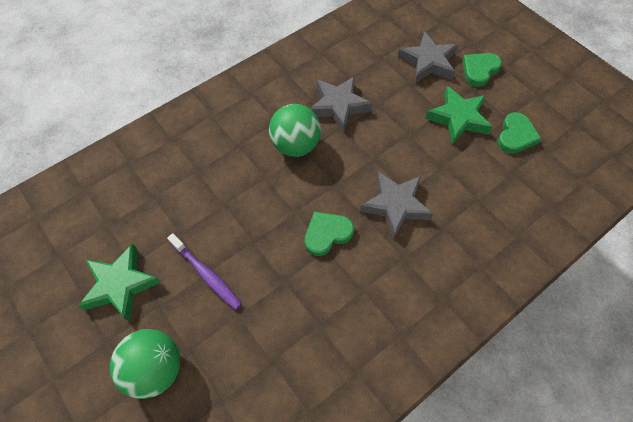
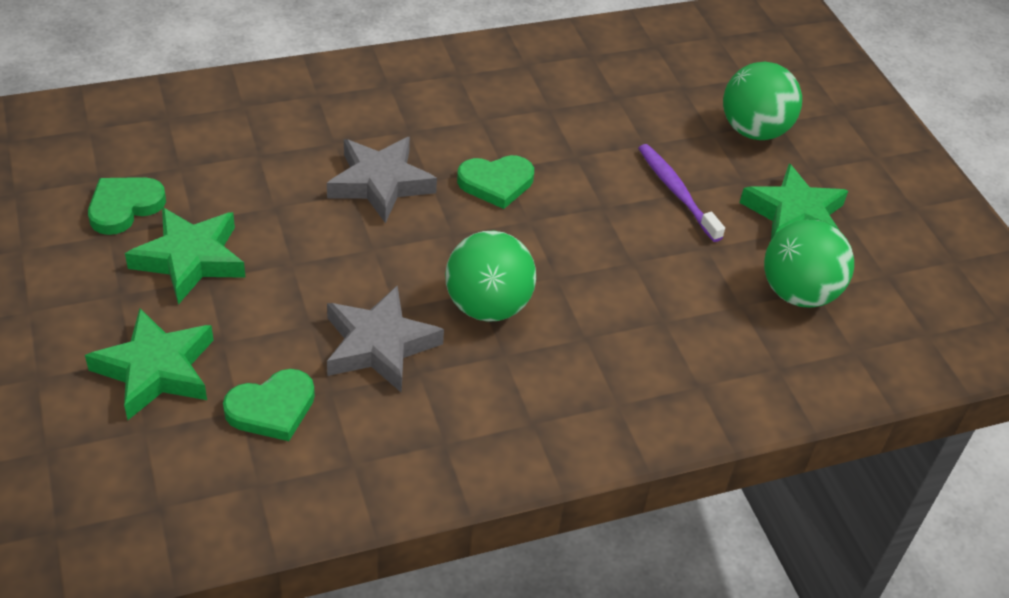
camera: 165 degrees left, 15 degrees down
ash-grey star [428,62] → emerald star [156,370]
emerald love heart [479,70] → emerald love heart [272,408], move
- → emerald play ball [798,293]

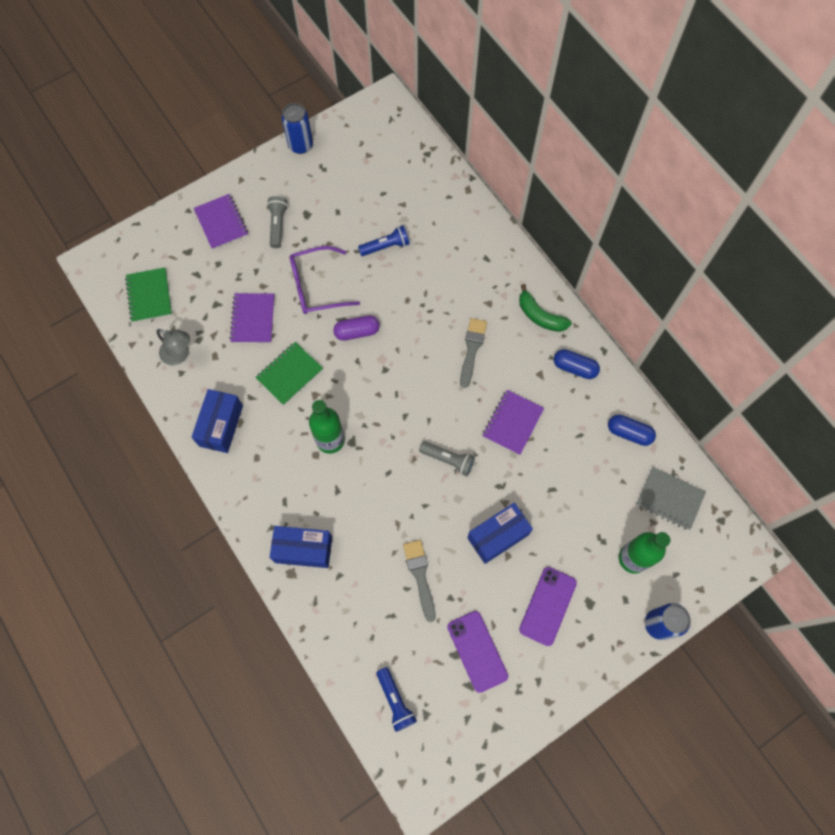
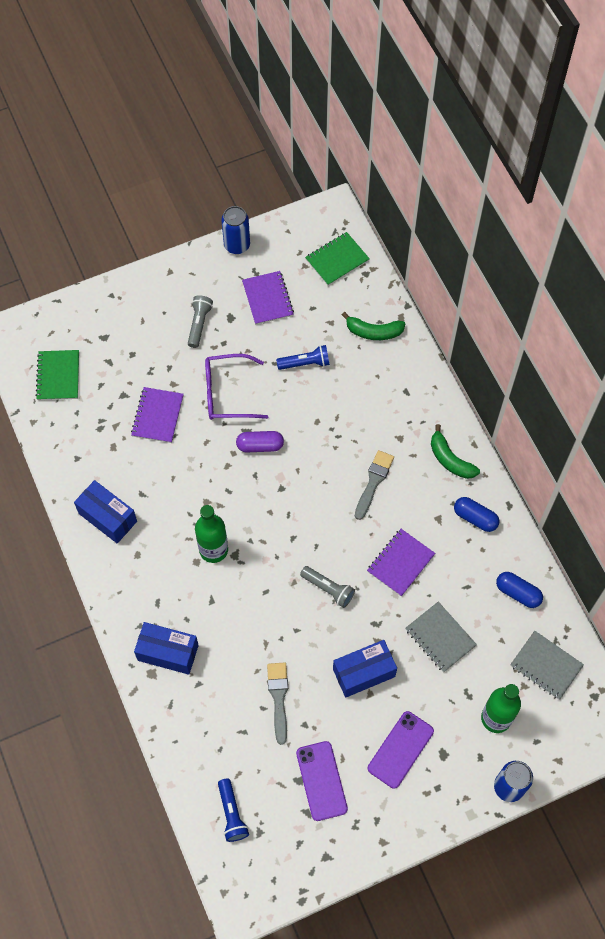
camera: 10 degrees right, 5 degrees down
blue package [221,426] → blue package [107,517], 75 degrees counterclockwise
purple exercise book [221,223] → purple exercise book [267,299], move
emerald exercise book [289,374] → emerald exercise book [337,260], move
- → emerald banana [373,332]
- → ash-grey exercise book [440,637]
ash-grey reading lamp [179,355] → -

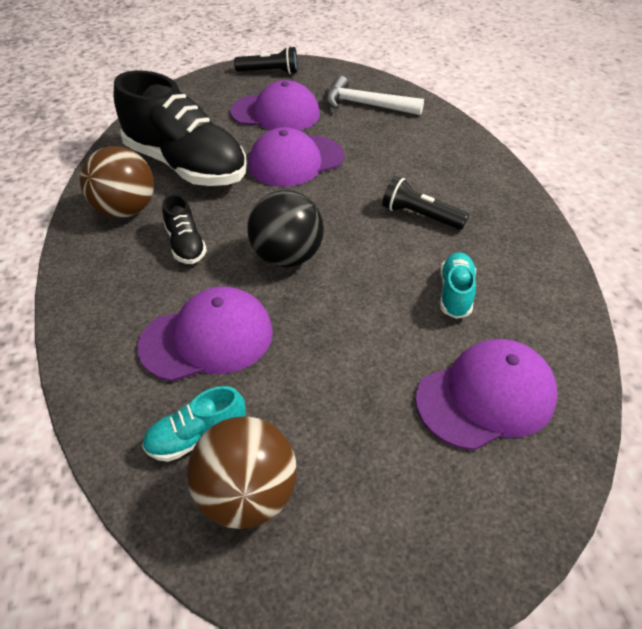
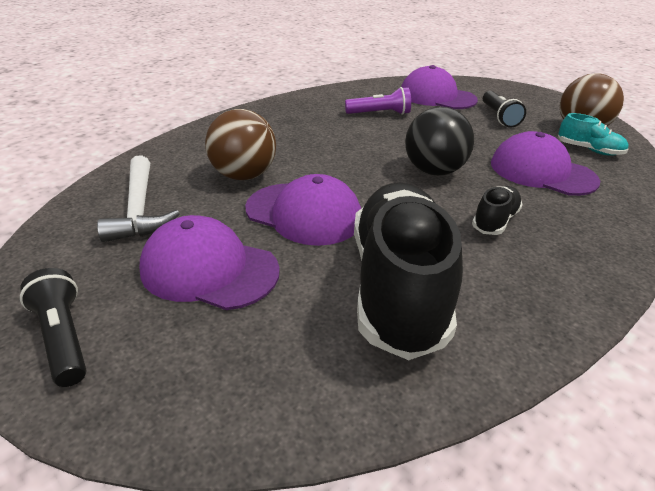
camera: 125 degrees left, 10 degrees down
purple cap [275,113] → purple cap [209,269], 45 degrees counterclockwise
brown play ball [126,210] → brown play ball [243,175], move
aqua lace-up shoe [455,293] → purple torch [379,113]
jet-black torch [420,216] → jet-black torch [499,117], move

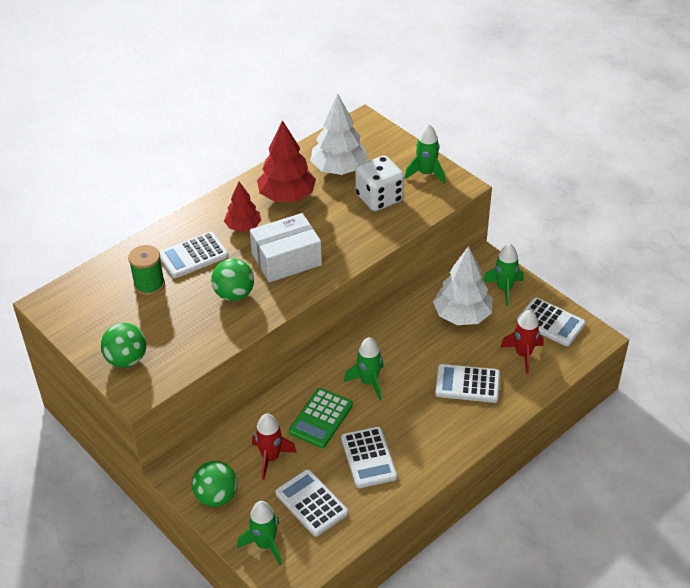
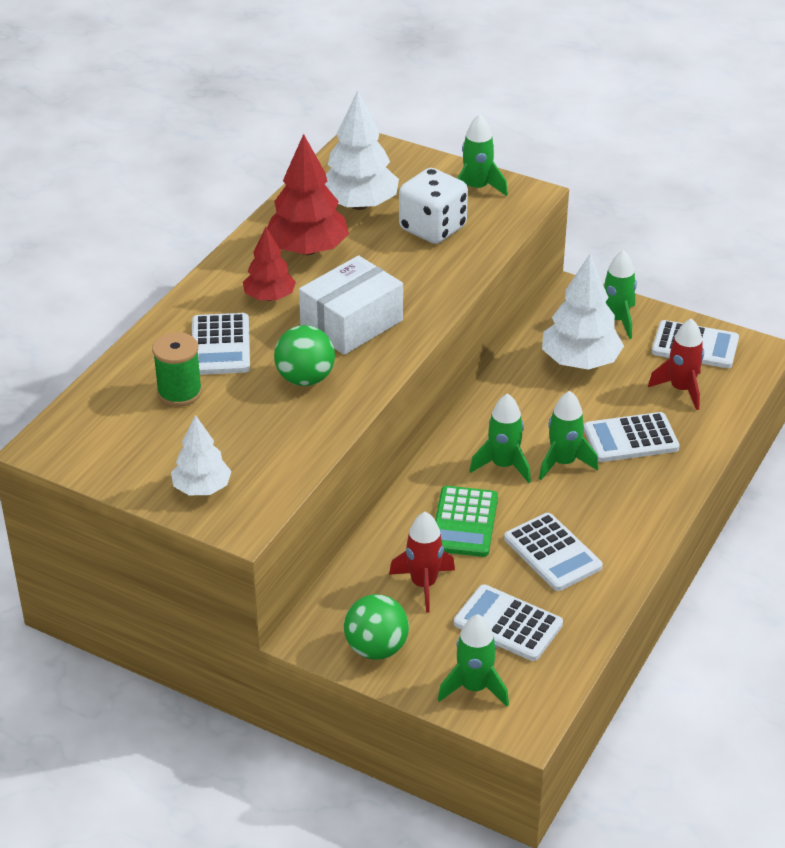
camera: 20 degrees left, 5 degrees down
emerald play ball [126,359] → pure white tree [202,488]
pure white calculator [193,256] → pure white calculator [221,345], 45 degrees counterclockwise
- → emerald spaceship [563,463]

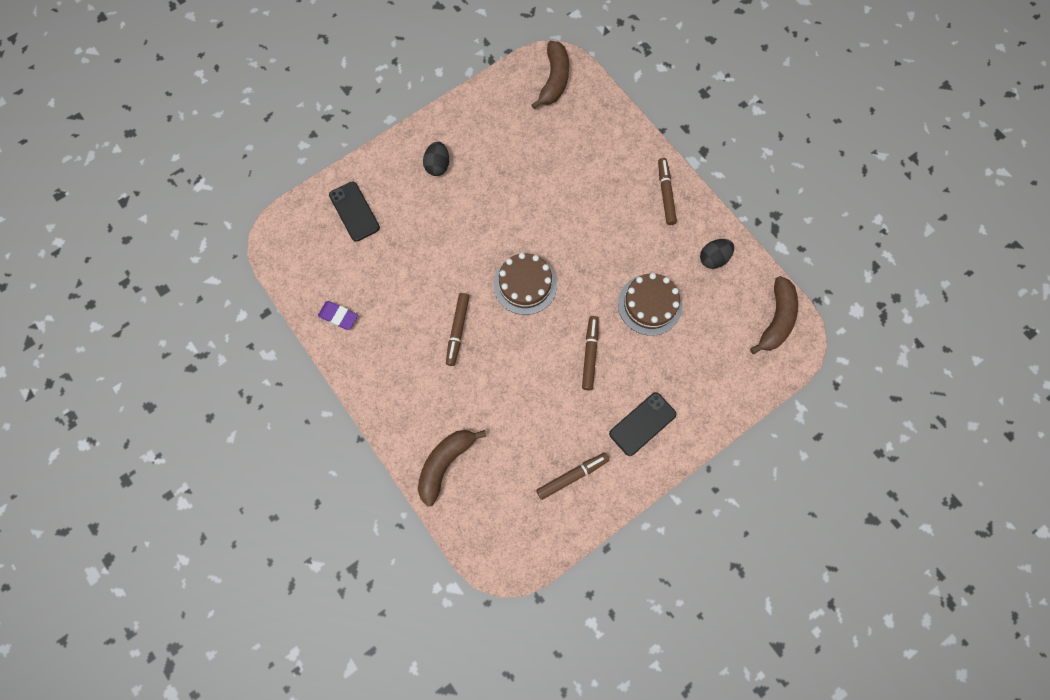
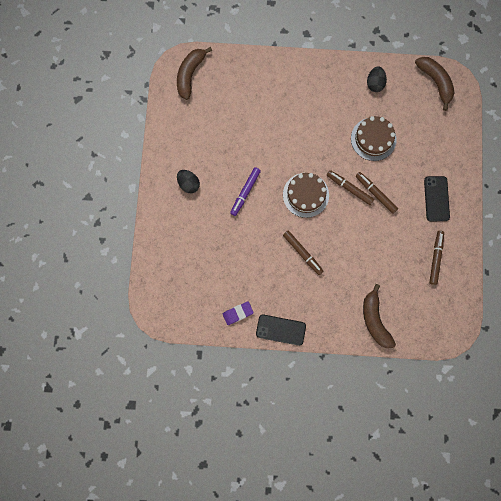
camera: 50 degrees left, 5 degrees up
brown banana [554,80] → brown banana [190,75], 120 degrees counterclockwise
- → purple felt pen [245,192]
jet-black smartphone [354,211] → jet-black smartphone [280,330], move
brown felt pen [665,194] → brown felt pen [349,188], move

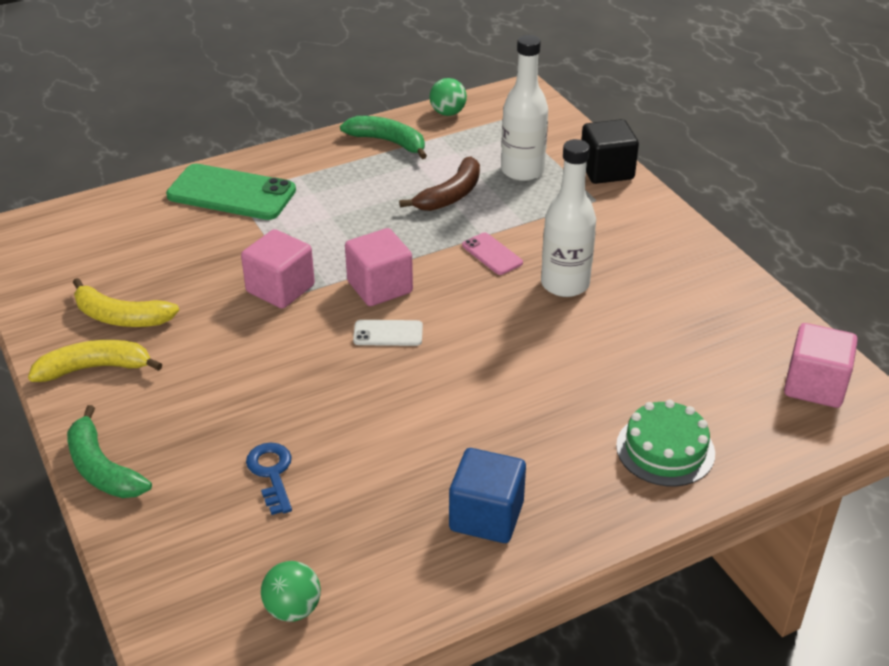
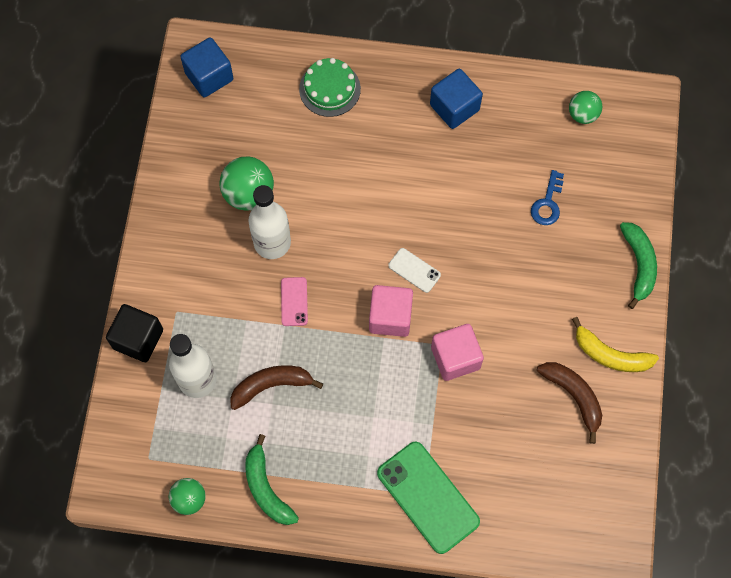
camera: 145 degrees left, 30 degrees up
rose-pink solid cube [814,385] → blue solid cube [209,76]
- → emerald play ball [248,194]
yellow banana [121,317] → brown banana [573,396]

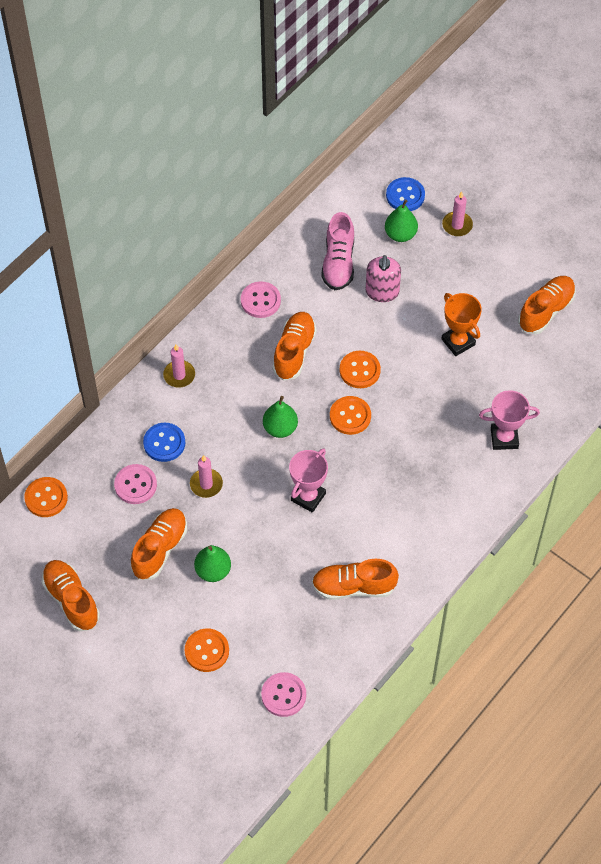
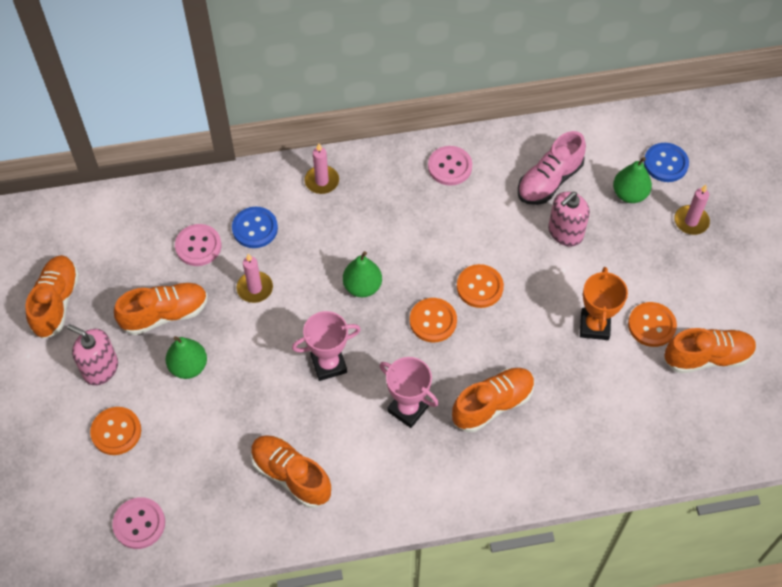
camera: 40 degrees right, 0 degrees up
- → rose-pink pump bottle [100,368]
rose-pink award cup [504,438] → rose-pink award cup [408,409], move
bright orange lace-up shoe [294,352] → bright orange lace-up shoe [492,404], move
bright orange sewing button [46,498] → bright orange sewing button [651,325], move

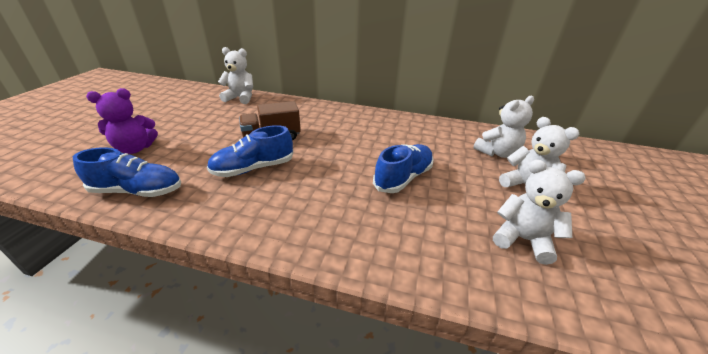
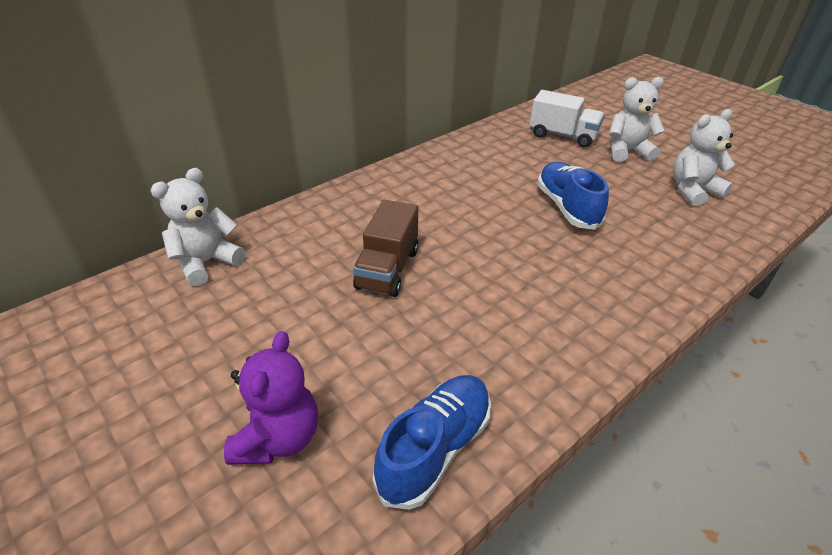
camera: 55 degrees left, 5 degrees up
pure white stuffed bear [497,153] → pure white truck [562,136]
blue lace-up shoe [253,168] → -

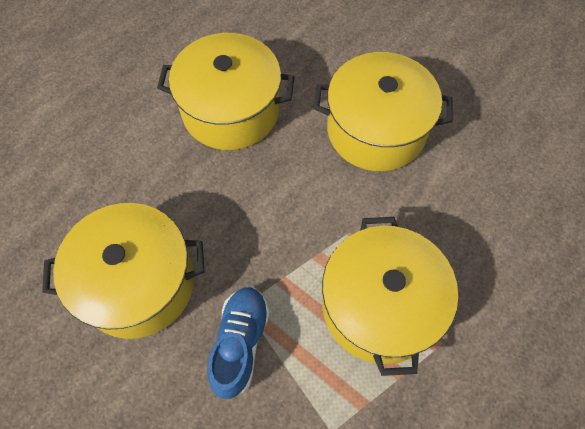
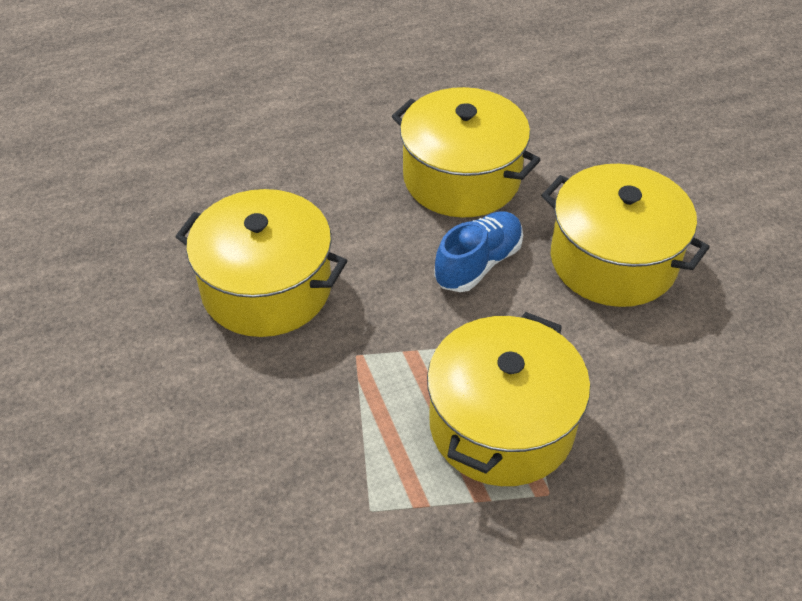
camera: 30 degrees right, 15 degrees down
blue lace-up shoe [240,343] → blue lace-up shoe [478,263], move

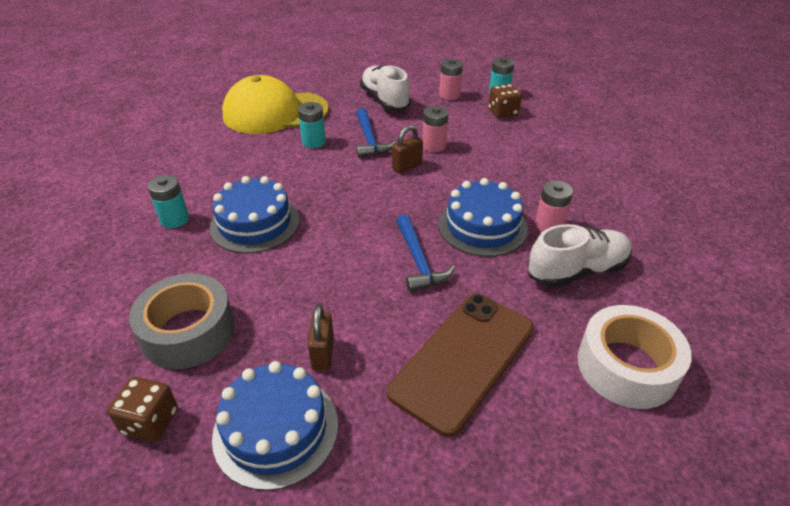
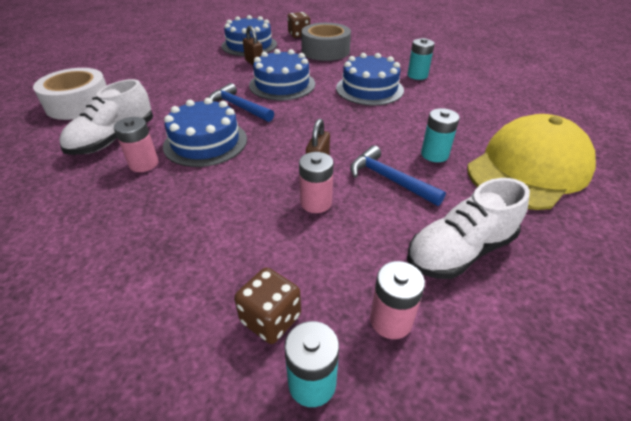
camera: 145 degrees right, 0 degrees up
- → blue layer cake [282,84]
pure white lace-up shoe [385,100] → pure white lace-up shoe [460,251], 120 degrees clockwise
brown smartphone [463,359] → -

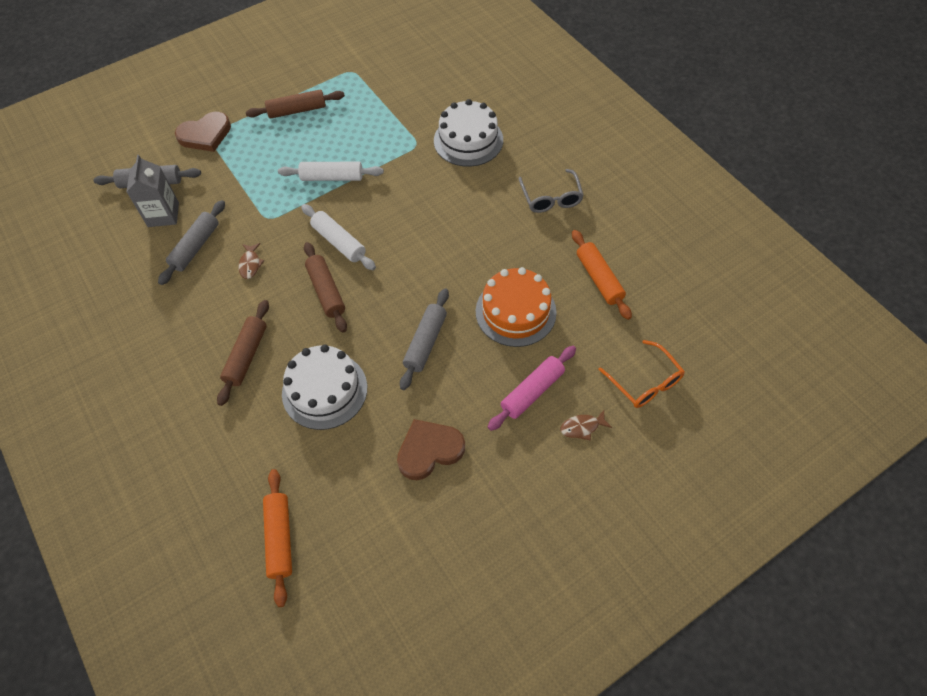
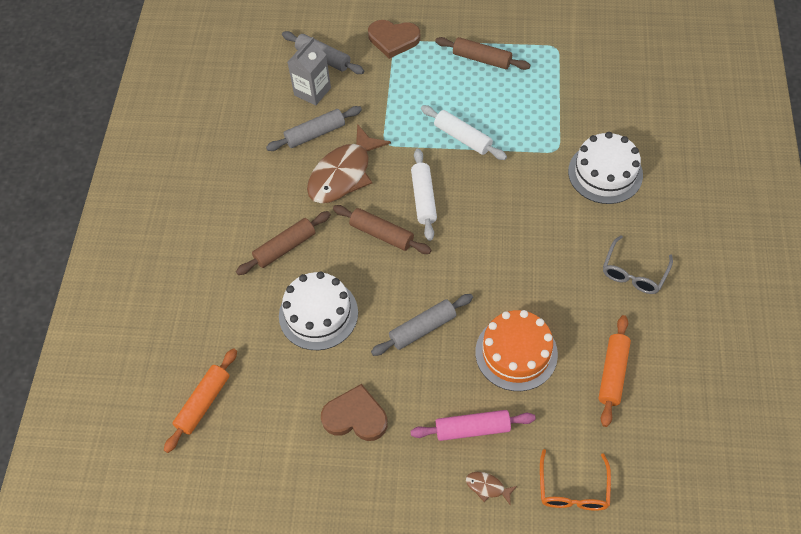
camera: 40 degrees right, 0 degrees up
brown fish figure [250,264] → brown fish figure [343,174], x2.43
brown rolling pin [326,291] → brown rolling pin [382,234], 75 degrees counterclockwise

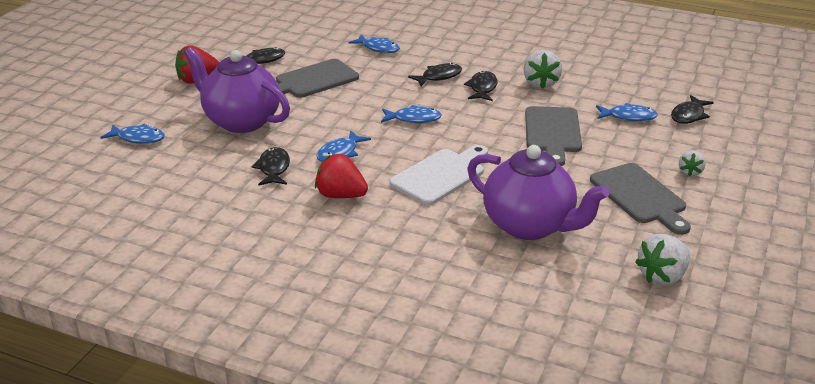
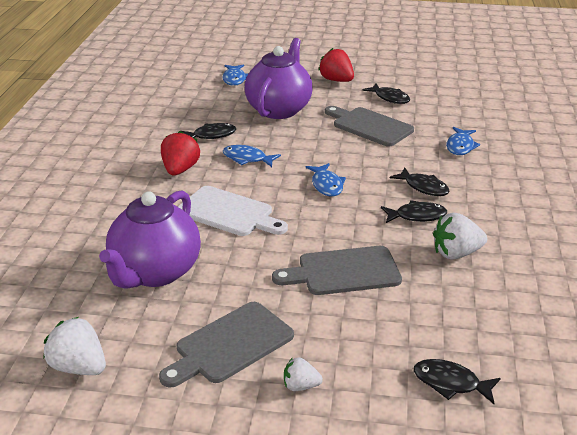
camera: 75 degrees right, 0 degrees up
blue fish figure [628,117] → -

